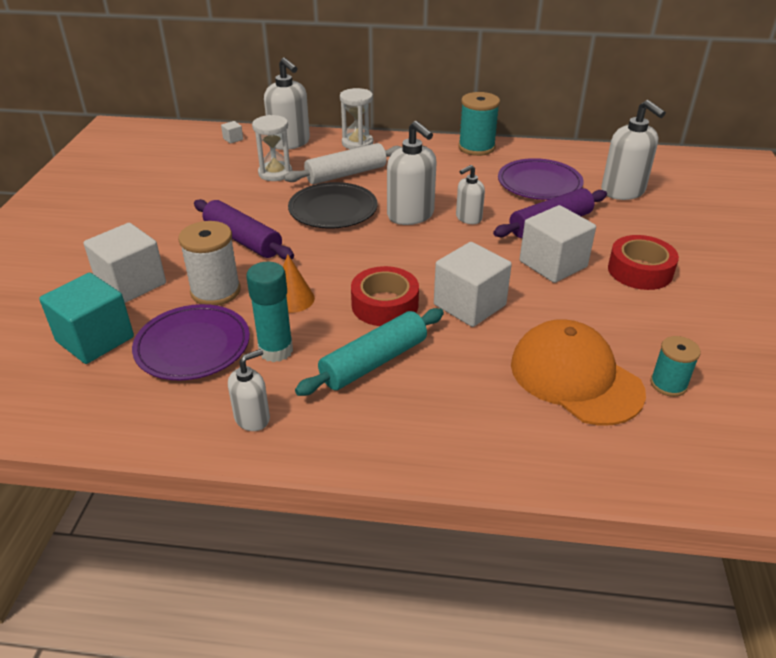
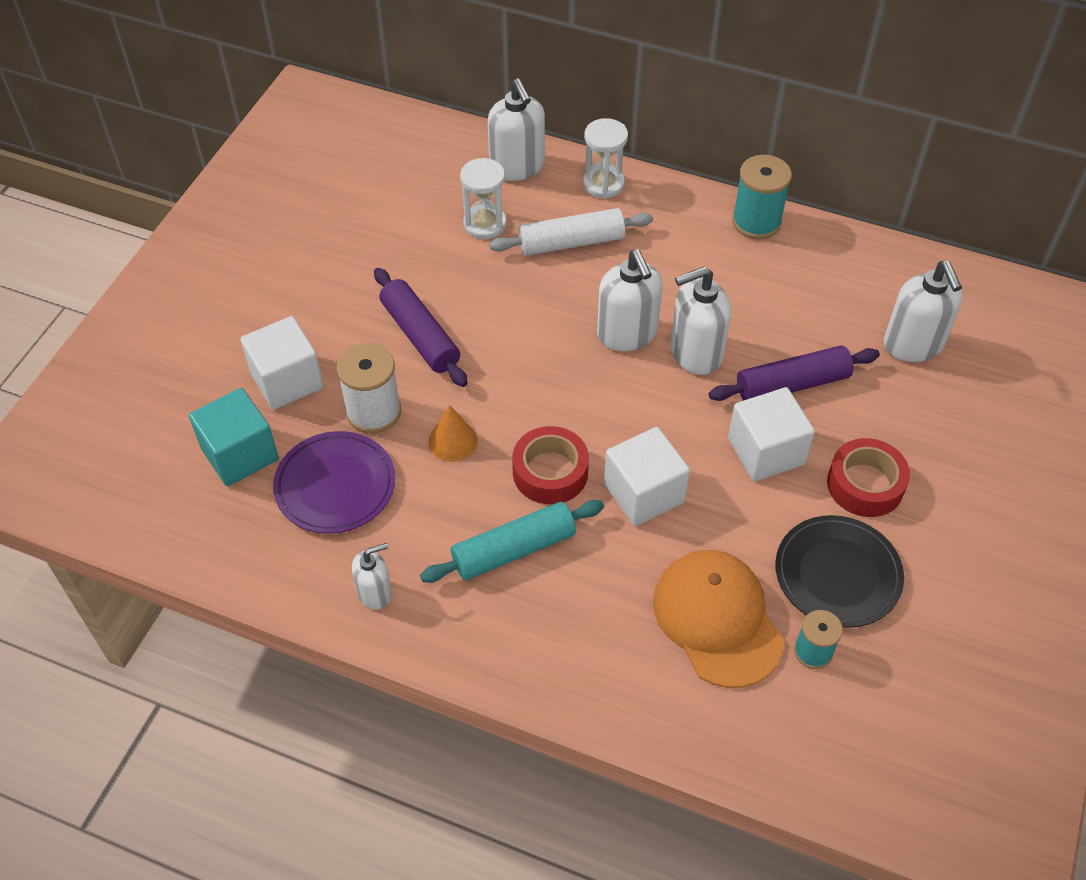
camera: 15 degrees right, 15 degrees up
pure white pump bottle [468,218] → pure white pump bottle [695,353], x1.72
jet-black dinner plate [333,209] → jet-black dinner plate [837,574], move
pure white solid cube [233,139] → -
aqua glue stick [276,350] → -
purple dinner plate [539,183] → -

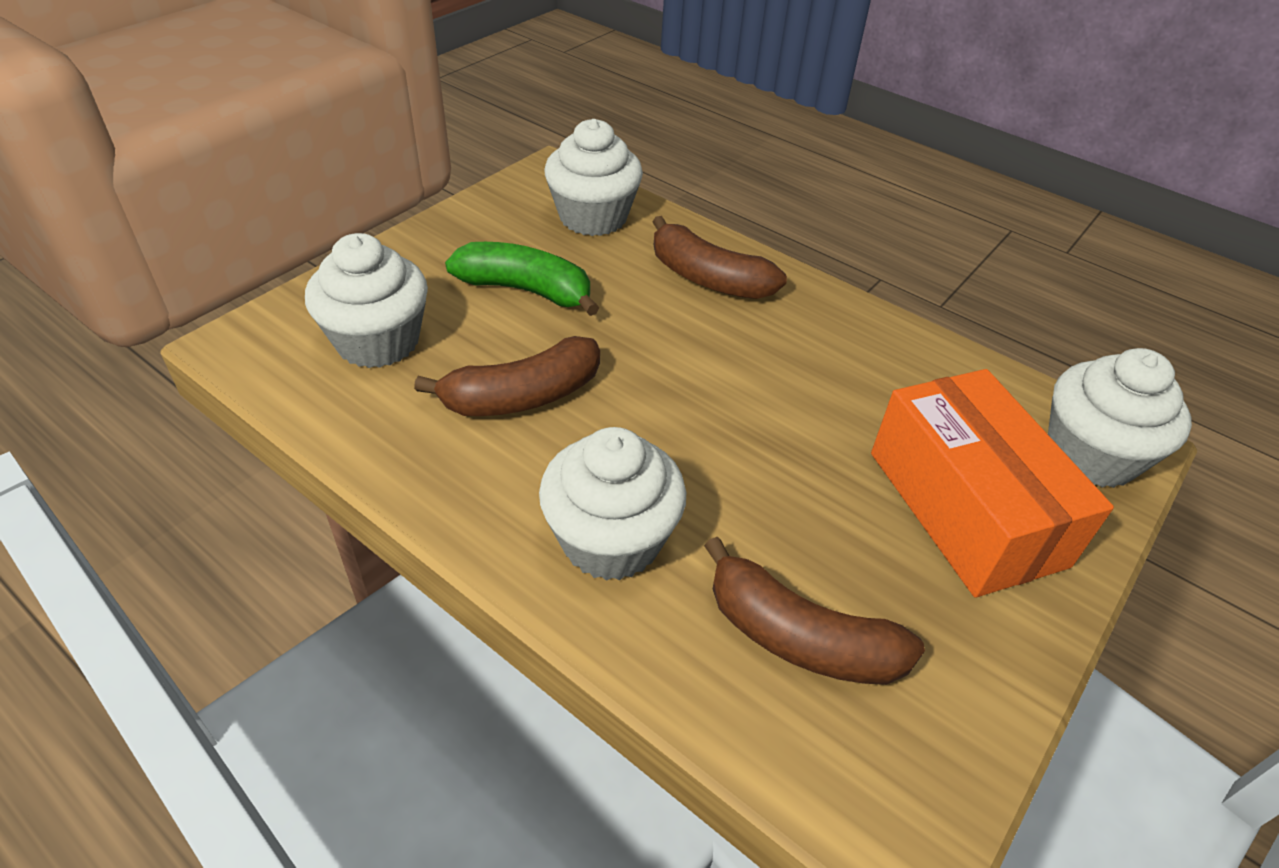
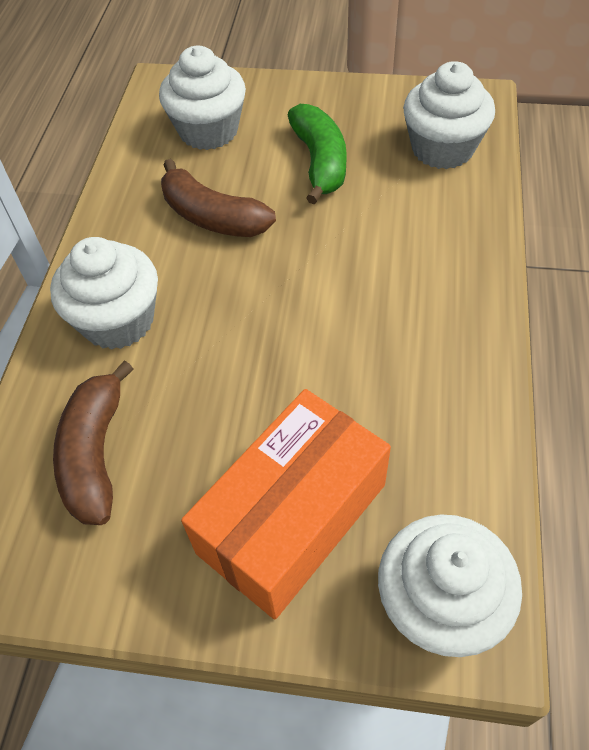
camera: 65 degrees right, 10 degrees up
brown banana [708,278] → -

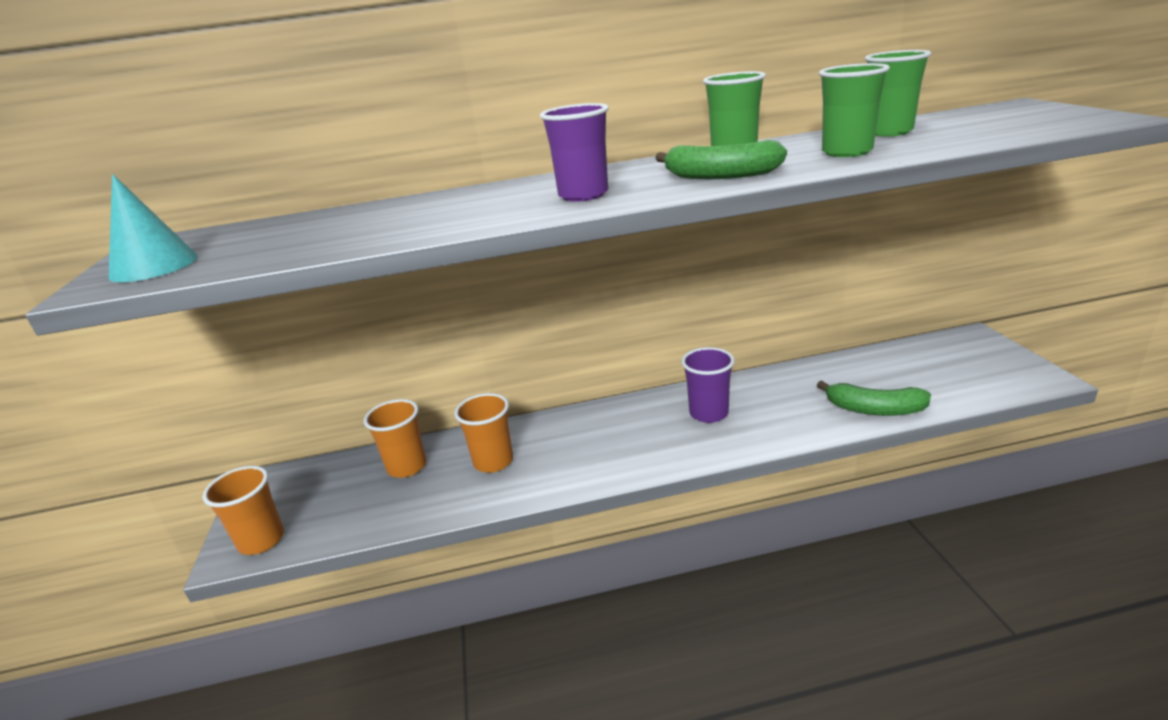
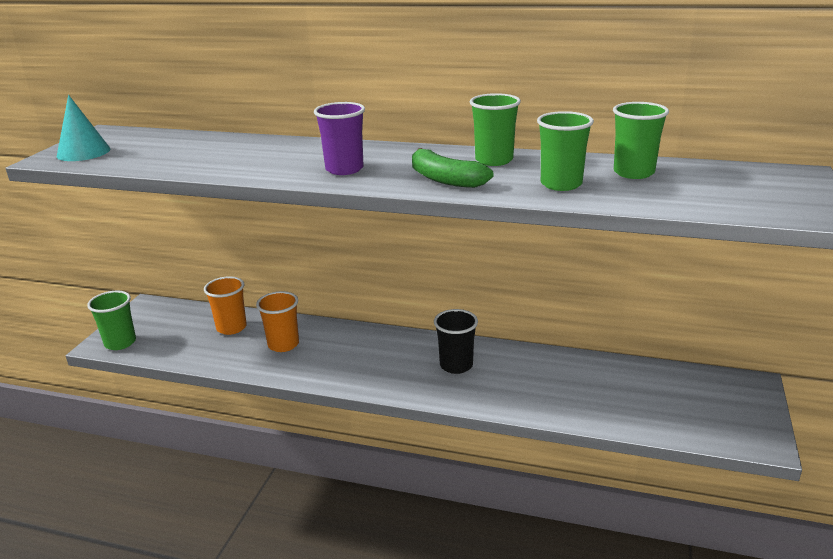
camera: 25 degrees right, 0 degrees up
bright orange beaker [261,540] → emerald beaker [120,343]
purple beaker [708,413] → jet-black beaker [456,365]
emerald banana [874,409] → -

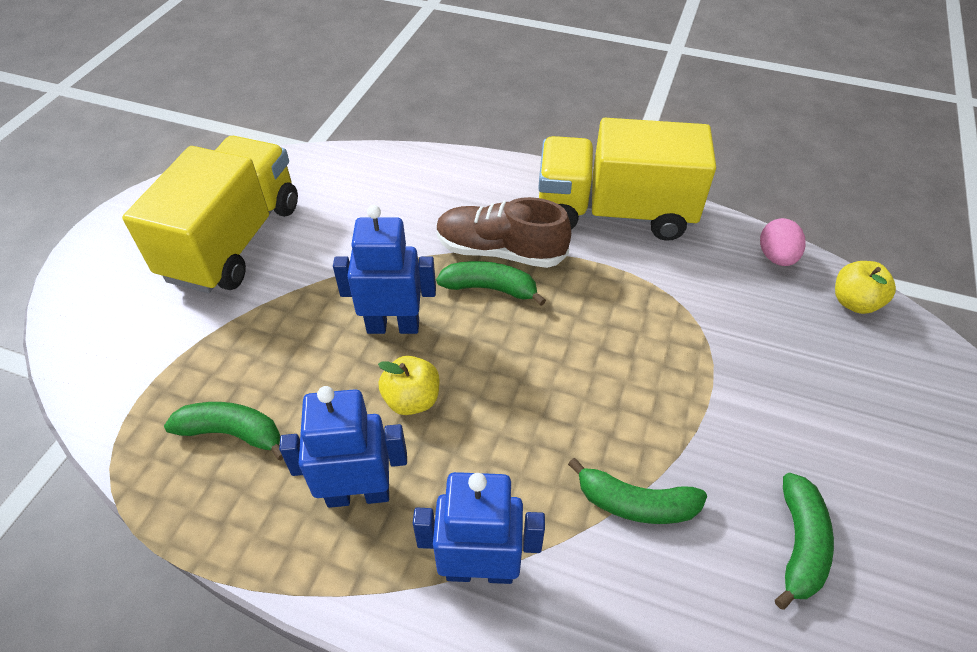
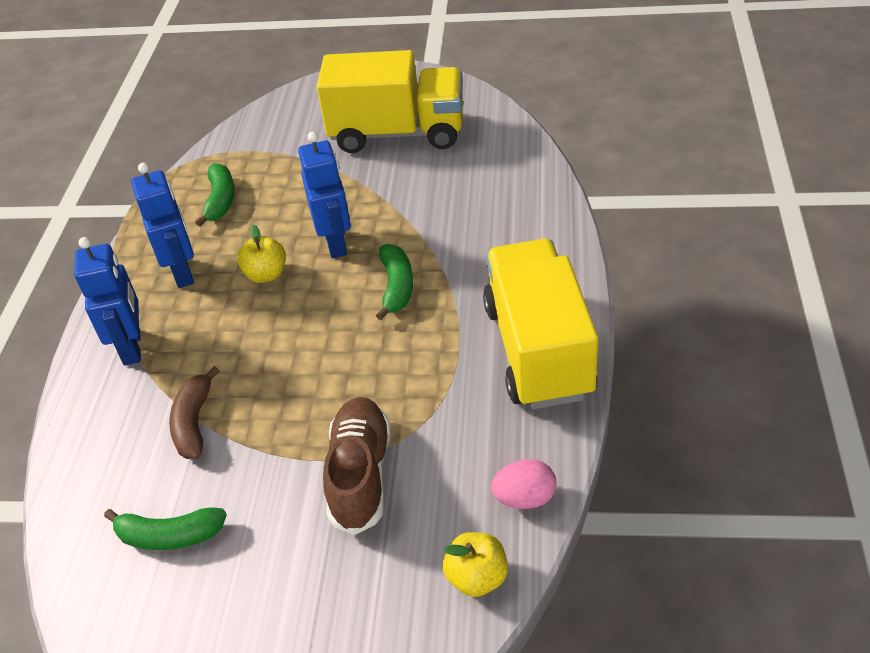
camera: 80 degrees right, 5 degrees down
emerald banana [635,503] → brown banana [194,422]
brown lace-up shoe [500,251] → brown lace-up shoe [360,475], move

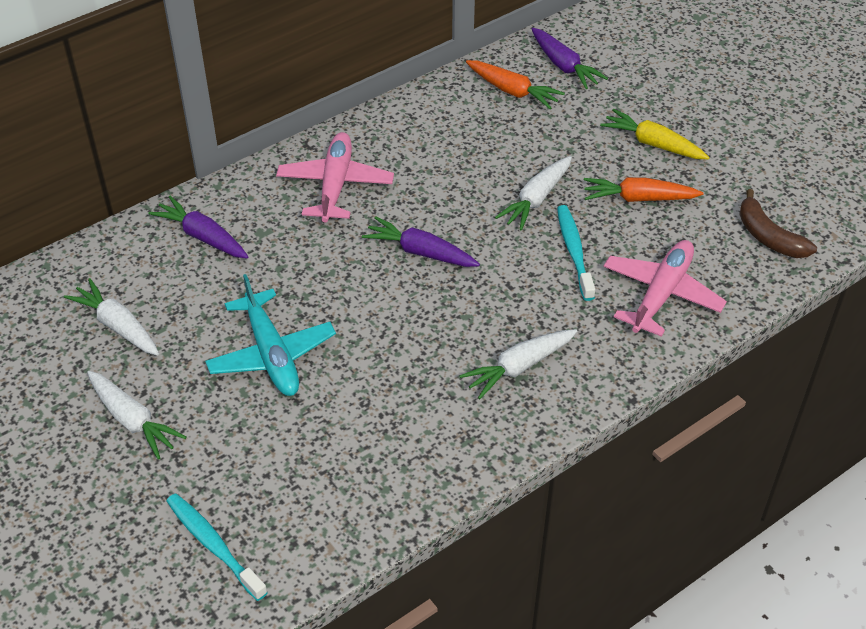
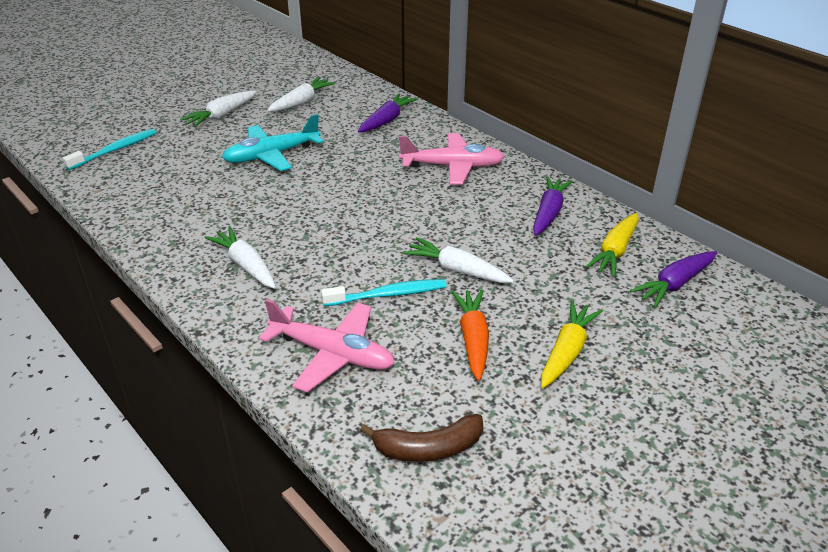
camera: 85 degrees right, 10 degrees down
brown banana [768,236] → brown banana [428,448], 150 degrees counterclockwise
purple root vegetable [420,252] → purple root vegetable [548,213], move
bright orange root vegetable [512,91] → yellow root vegetable [615,251]

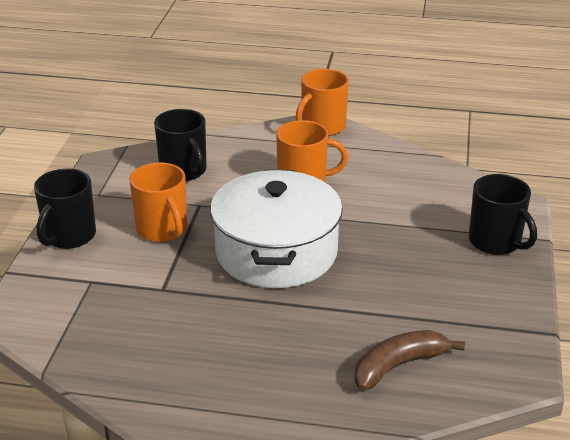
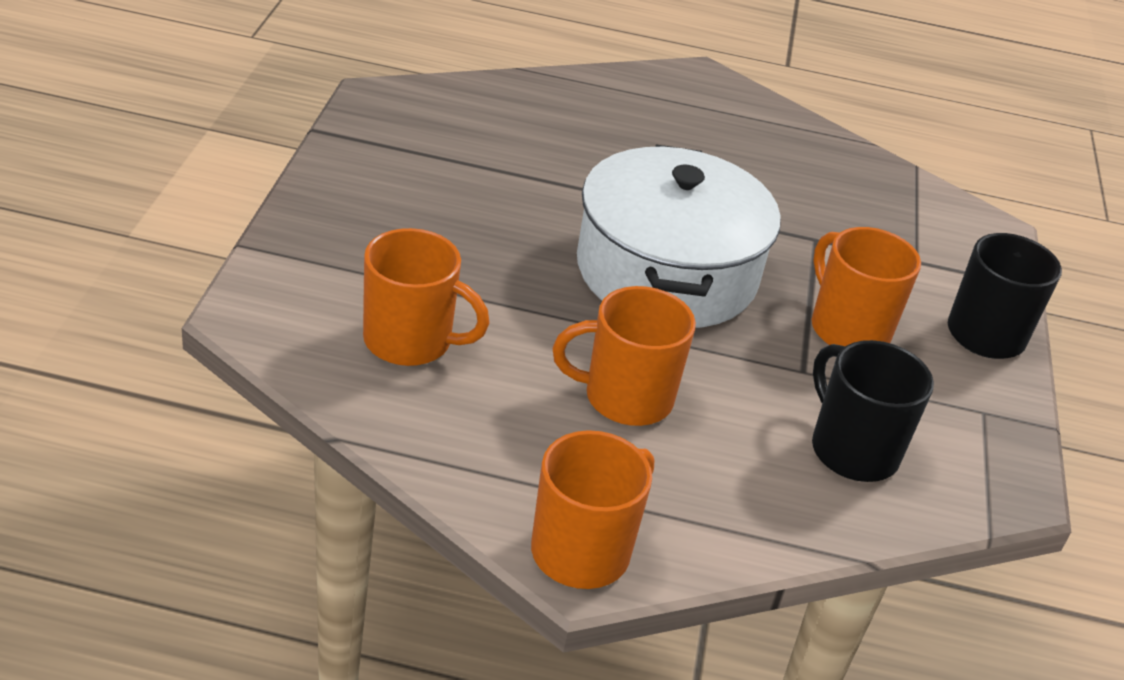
camera: 175 degrees right, 5 degrees up
- → bright orange mug [410,341]
brown banana [398,366] → -
jet-black mug [495,242] → -

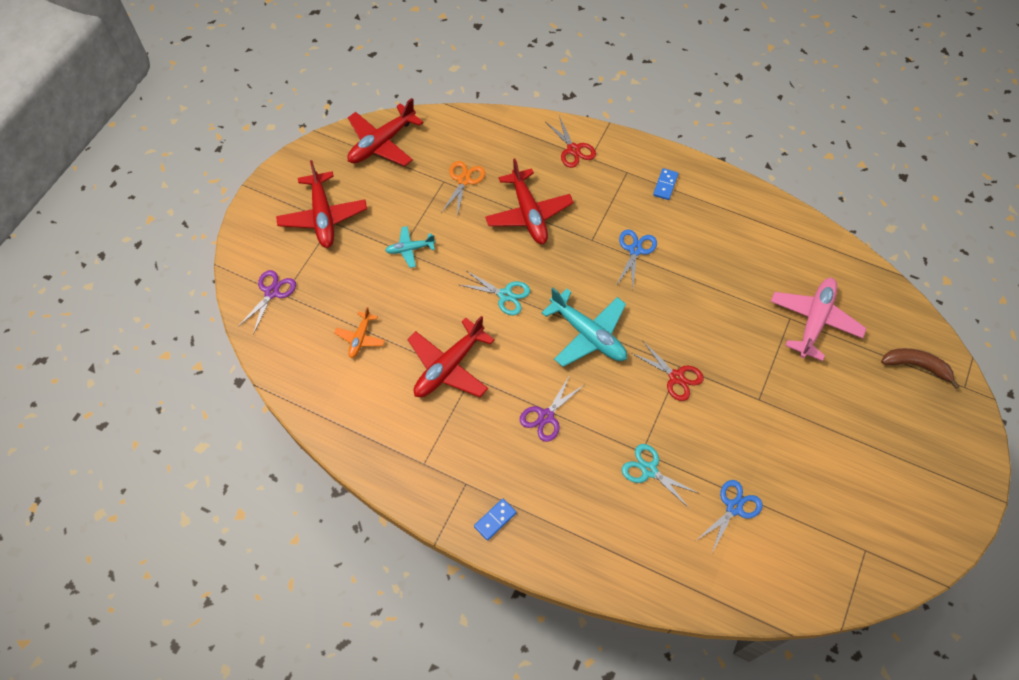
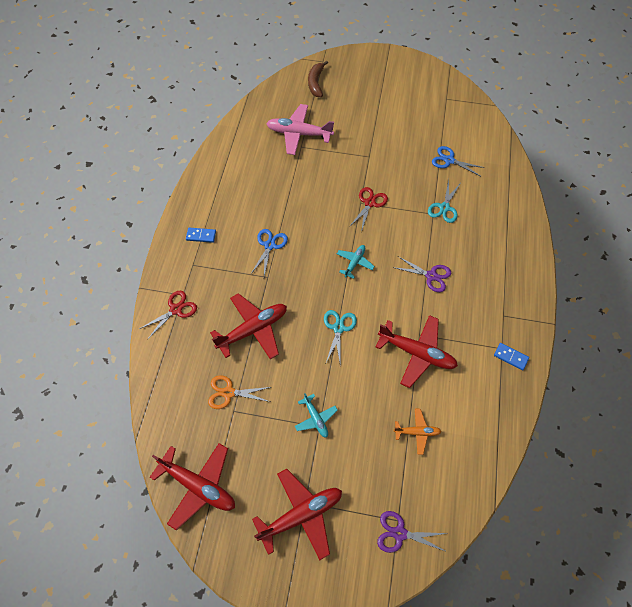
camera: 105 degrees left, 0 degrees up
blue scissors [635,250] → blue scissors [269,245], 105 degrees clockwise
aqua toy plane [588,334] → aqua toy plane [354,262], x0.54
blue domino piece [495,520] → blue domino piece [510,357], move

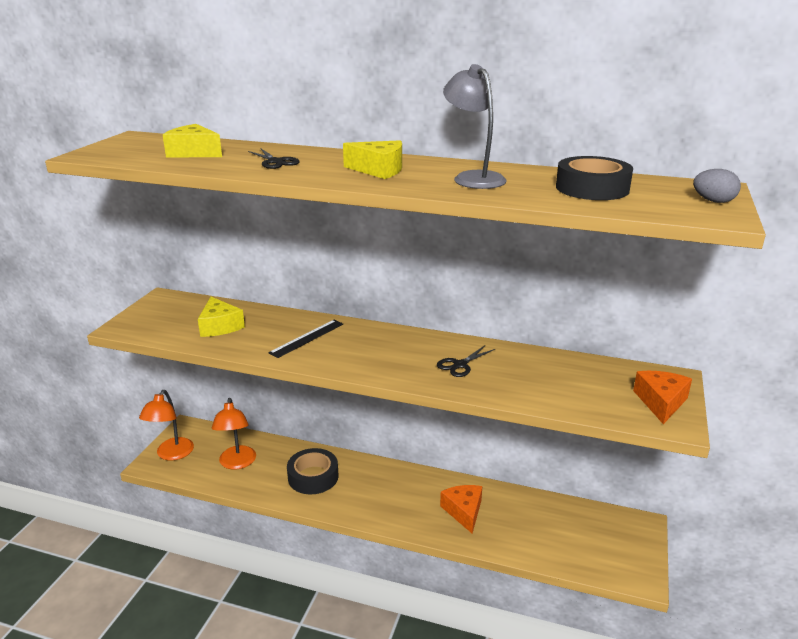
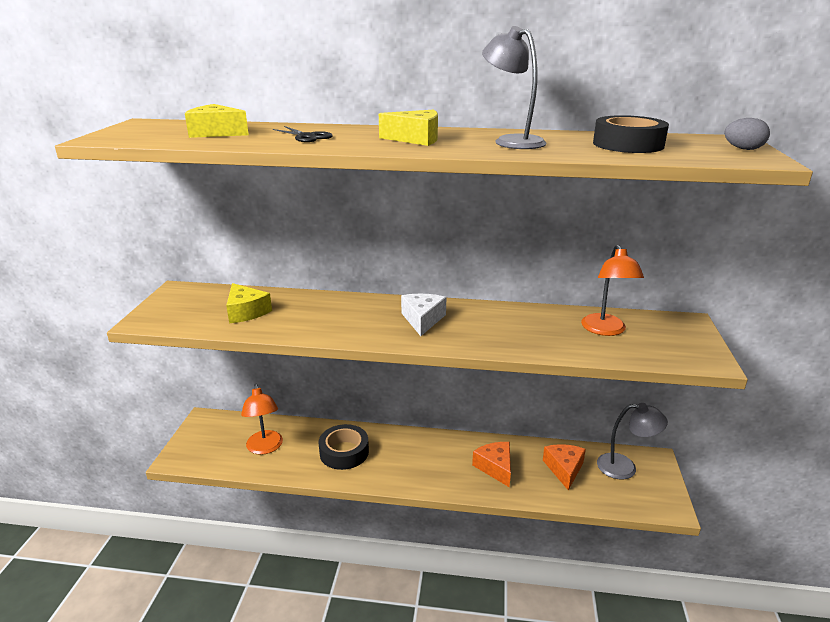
camera: 10 degrees left, 0 degrees up
- → pure white piece of cheese [422,320]
bright orange piece of cheese [661,402] → bright orange piece of cheese [564,469], move
bright orange reading lamp [171,454] → bright orange reading lamp [605,330], move
- → ash-grey reading lamp [625,467]
jet-black straightedge [307,338] → -
jet-black scissors [460,365] → -

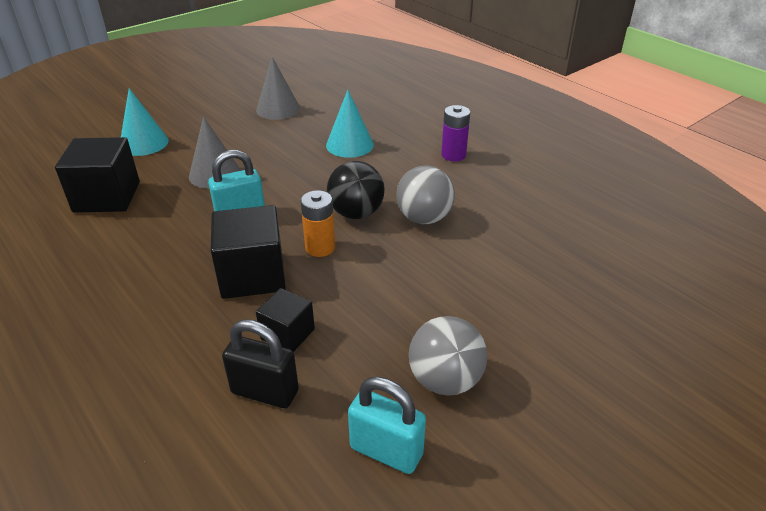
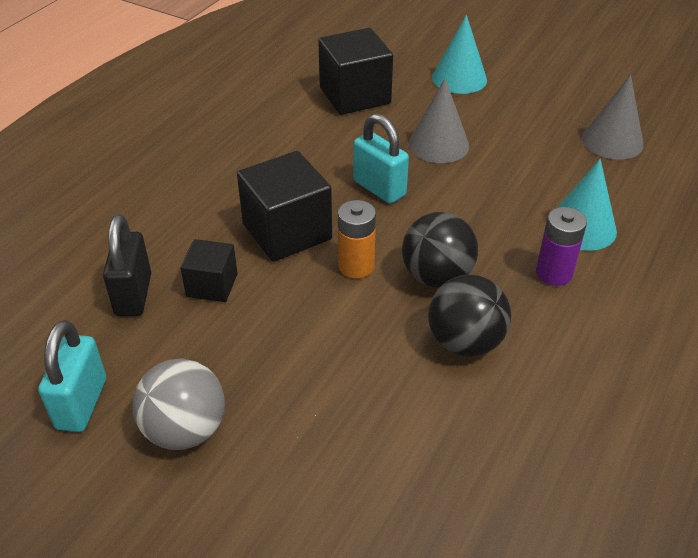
camera: 70 degrees right, 5 degrees up
ash-grey play ball [424,218] → jet-black play ball [465,342]
purple battery [453,155] → purple battery [554,273], move

